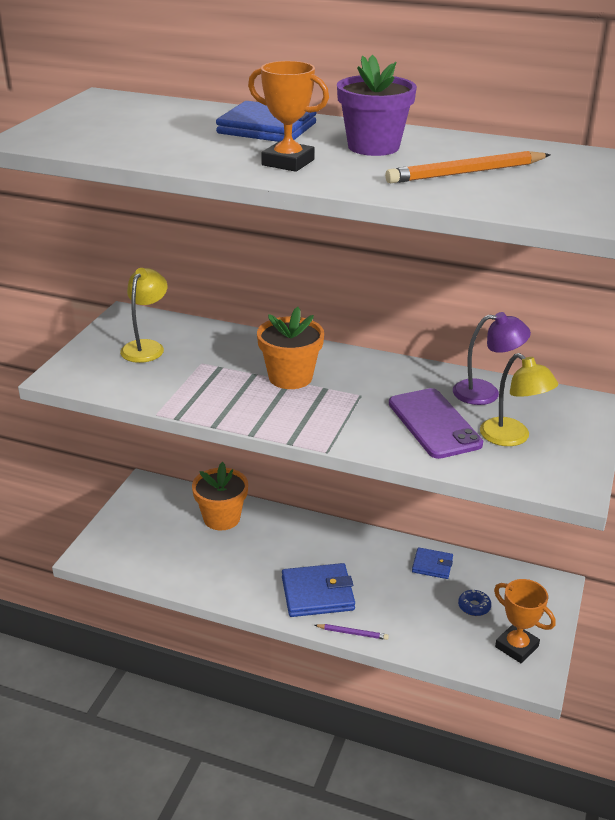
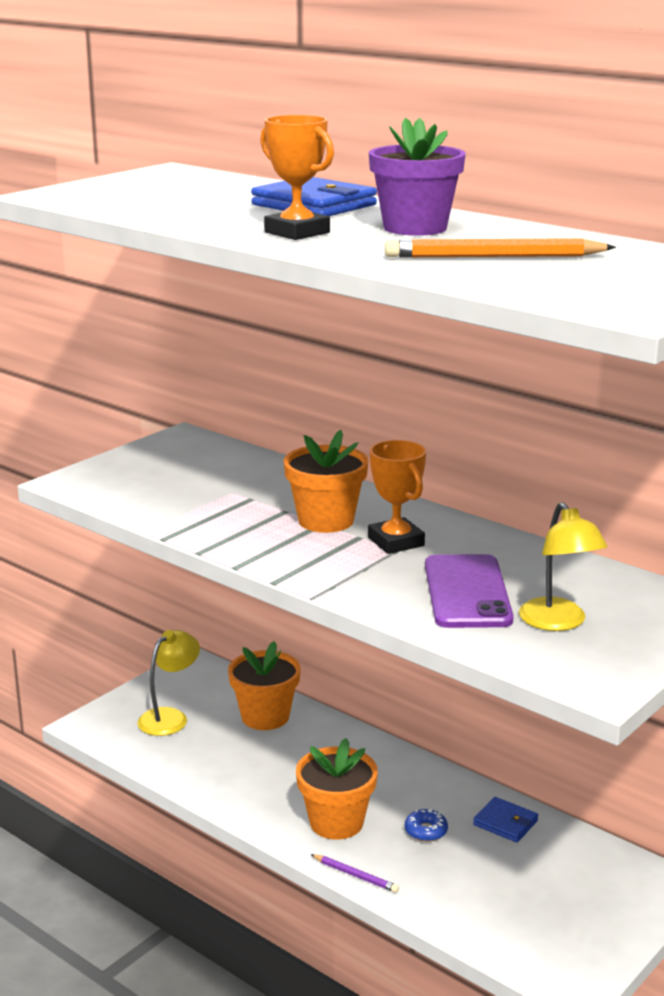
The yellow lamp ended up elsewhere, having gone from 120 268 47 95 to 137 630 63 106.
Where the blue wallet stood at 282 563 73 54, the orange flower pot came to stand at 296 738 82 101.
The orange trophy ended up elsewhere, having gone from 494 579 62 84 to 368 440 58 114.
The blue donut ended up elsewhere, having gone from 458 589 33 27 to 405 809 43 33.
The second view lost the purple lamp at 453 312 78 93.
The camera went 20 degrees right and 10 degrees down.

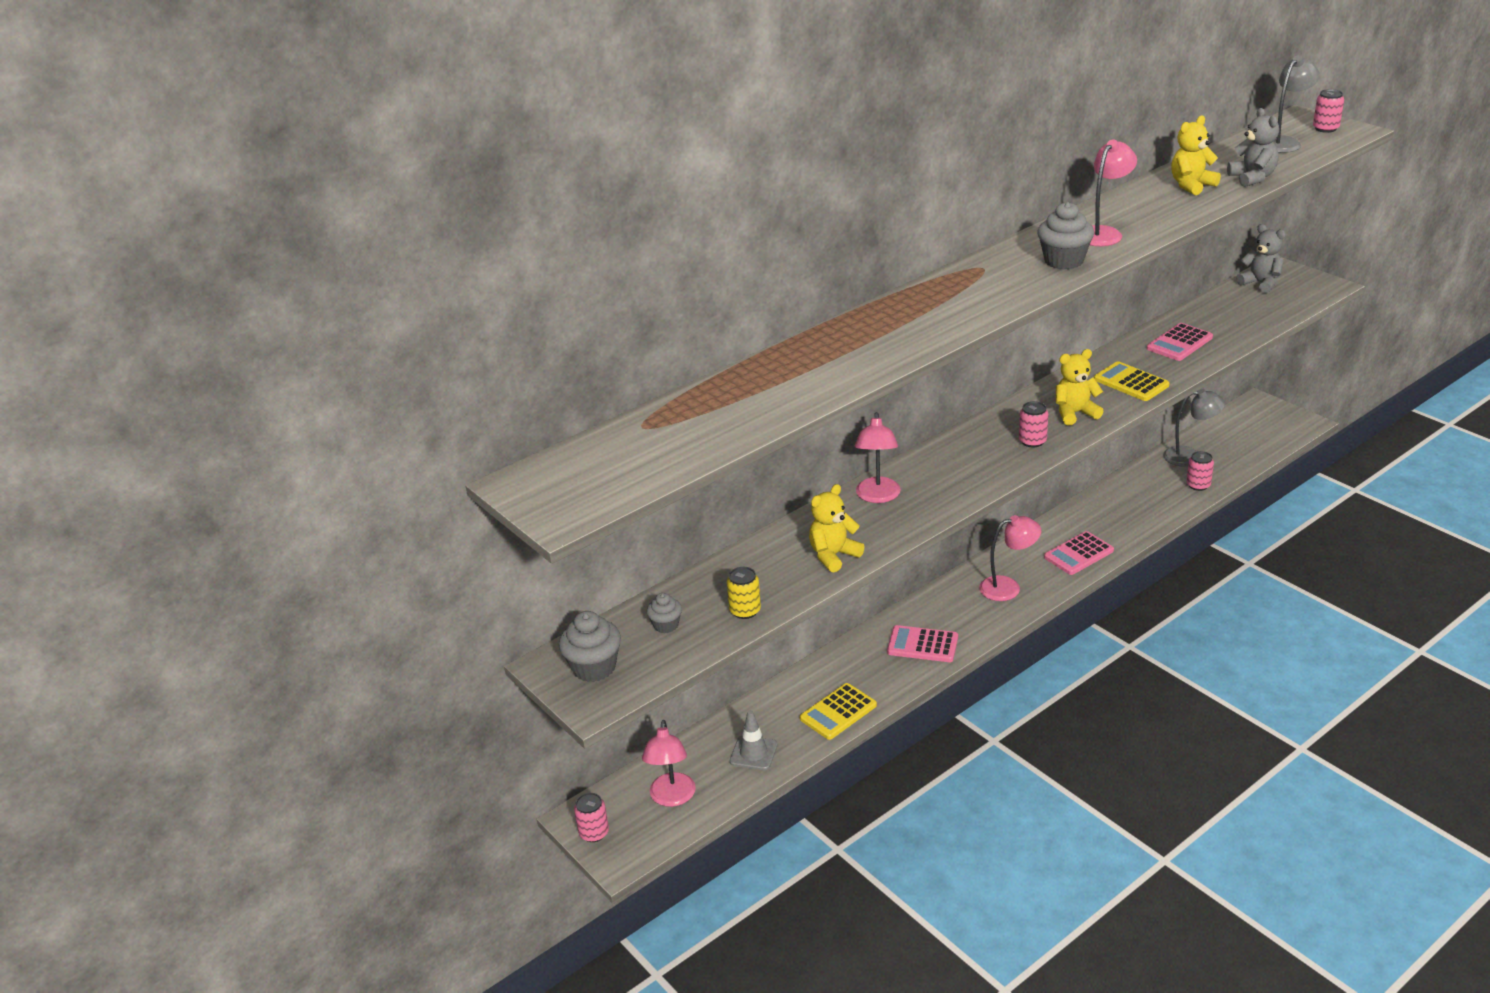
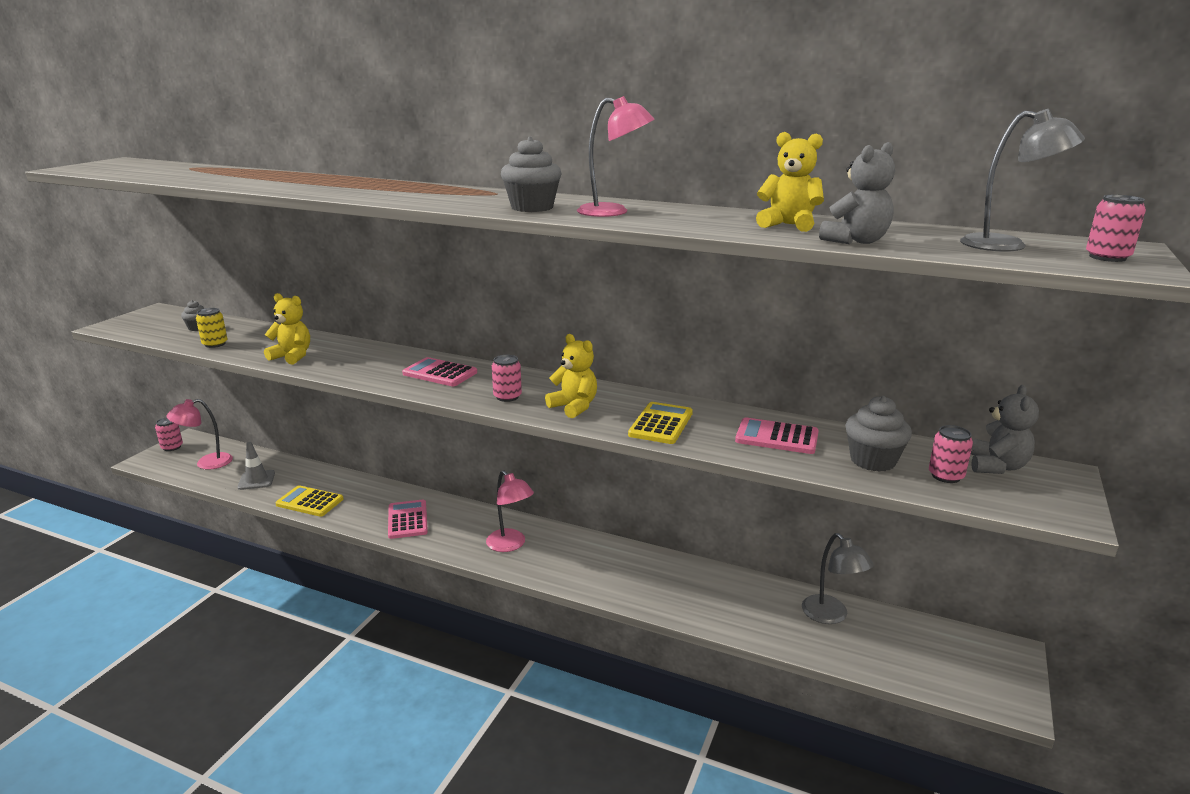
The pink calculator ended up elsewhere, having gone from 1044 531 70 44 to 402 357 75 29.
The grey cupcake ended up elsewhere, having gone from 559 611 62 71 to 845 396 67 76.
The pink can ended up elsewhere, having gone from 1186 451 28 40 to 929 425 44 58.
The second view lost the pink lamp at 855 412 46 91.
The camera went 60 degrees right and 10 degrees down.

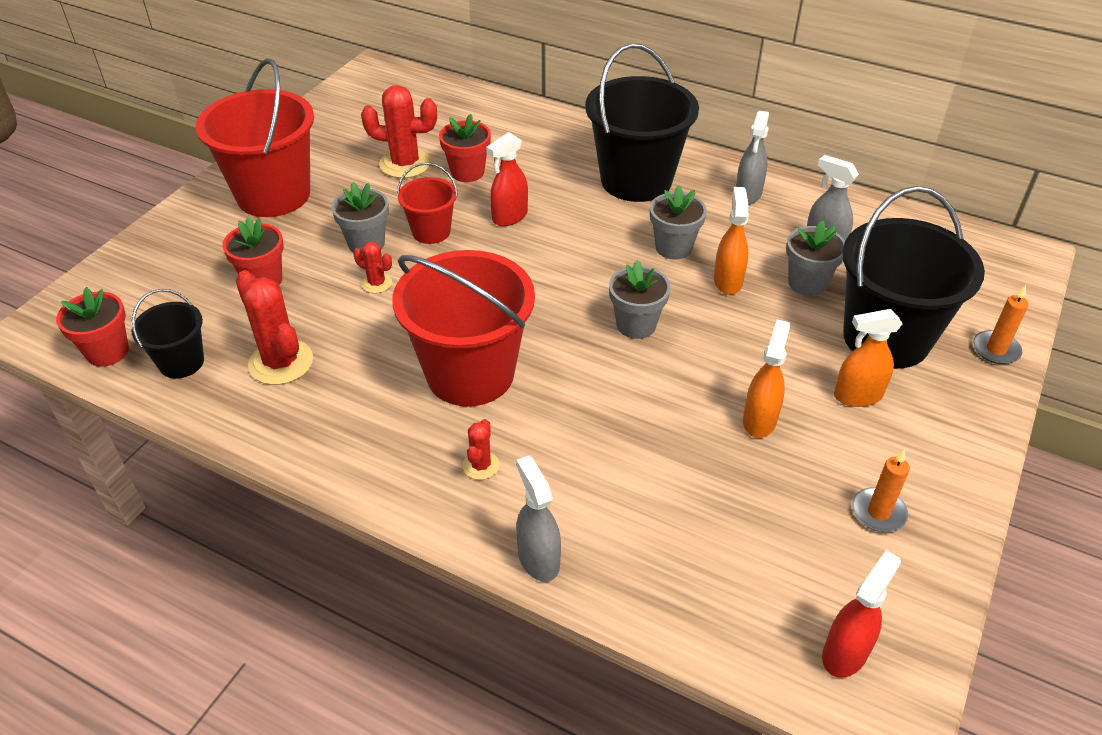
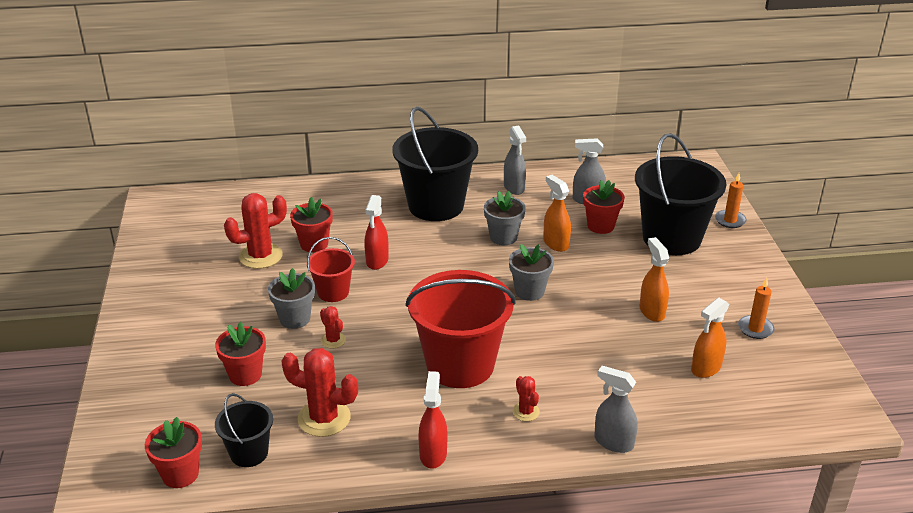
The red cactus at 353 242 39 51 ended up facing another way, 60 degrees clockwise from before.
The red spray bottle ended up elsewhere, having gone from 822 550 79 128 to 419 371 28 98.
What was the grey flower pot at 786 220 59 76 turned into the red flower pot at 583 180 42 54.
The orange spray bottle ended up elsewhere, having gone from 834 309 69 98 to 691 297 38 81.
The second view lost the red bucket at 196 58 118 159.
The camera went 35 degrees left and 10 degrees down.

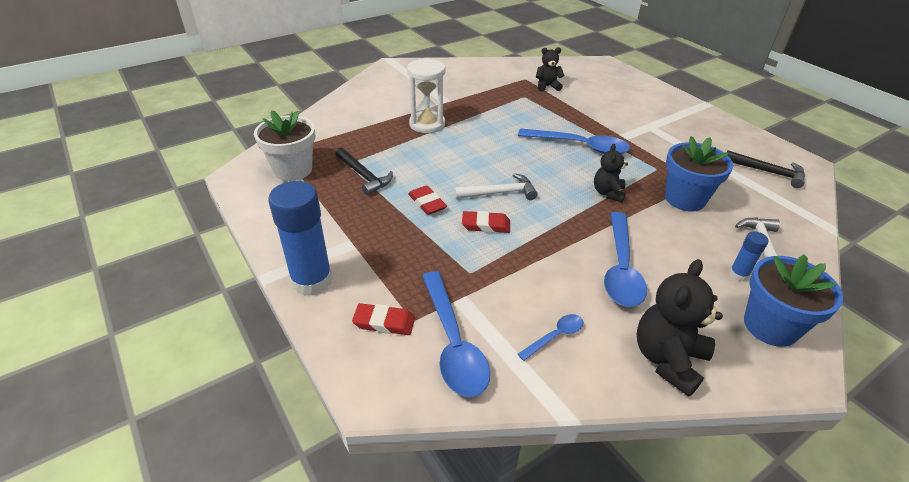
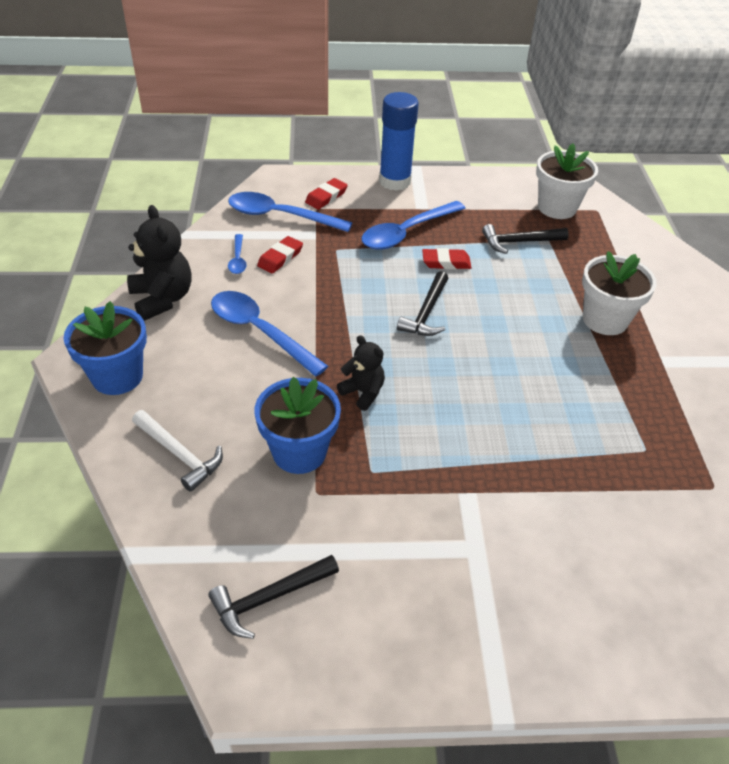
The red eraser ended up elsewhere, having gone from 462 211 48 22 to 257 236 46 37.
The blue spoon ended up elsewhere, having gone from 518 129 112 25 to 361 201 105 49.
What was the white hammer at 454 173 83 27 turned into the black hammer at 397 271 51 65.
Where the white hourglass stood at 407 58 39 75, the white flower pot came to stand at 582 251 75 84.
The second view lost the black teddy bear at 536 47 28 45.
The second view lost the blue glue stick at 729 231 40 50.
The camera went 120 degrees right and 5 degrees up.

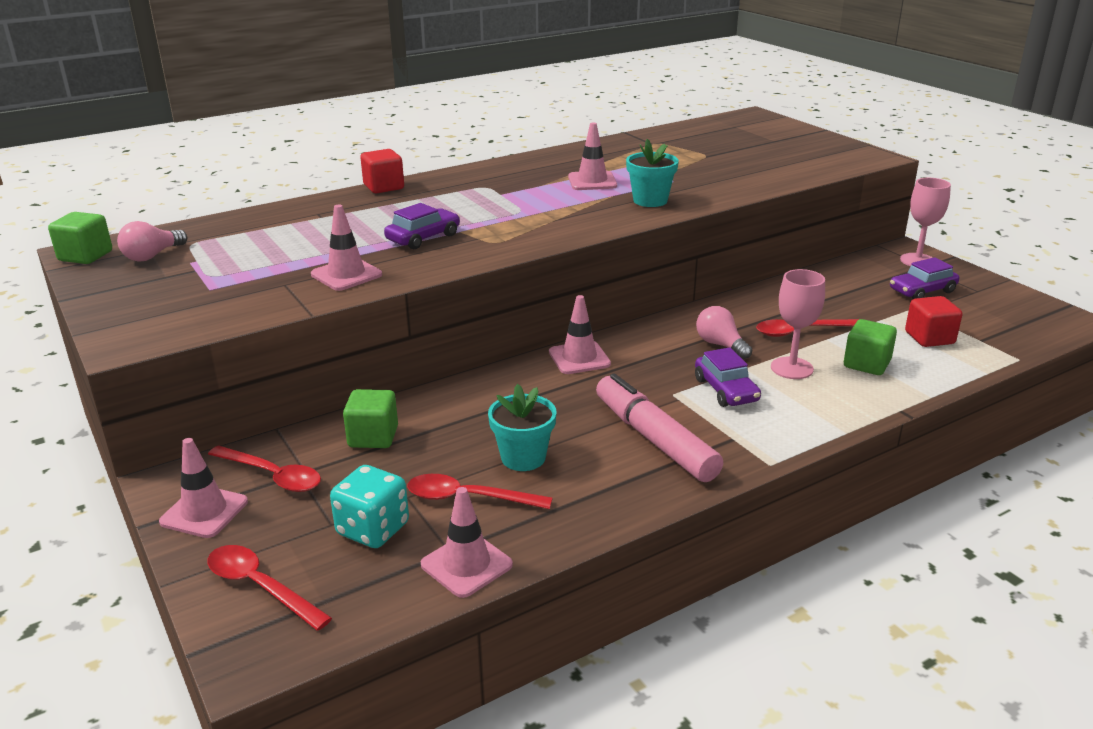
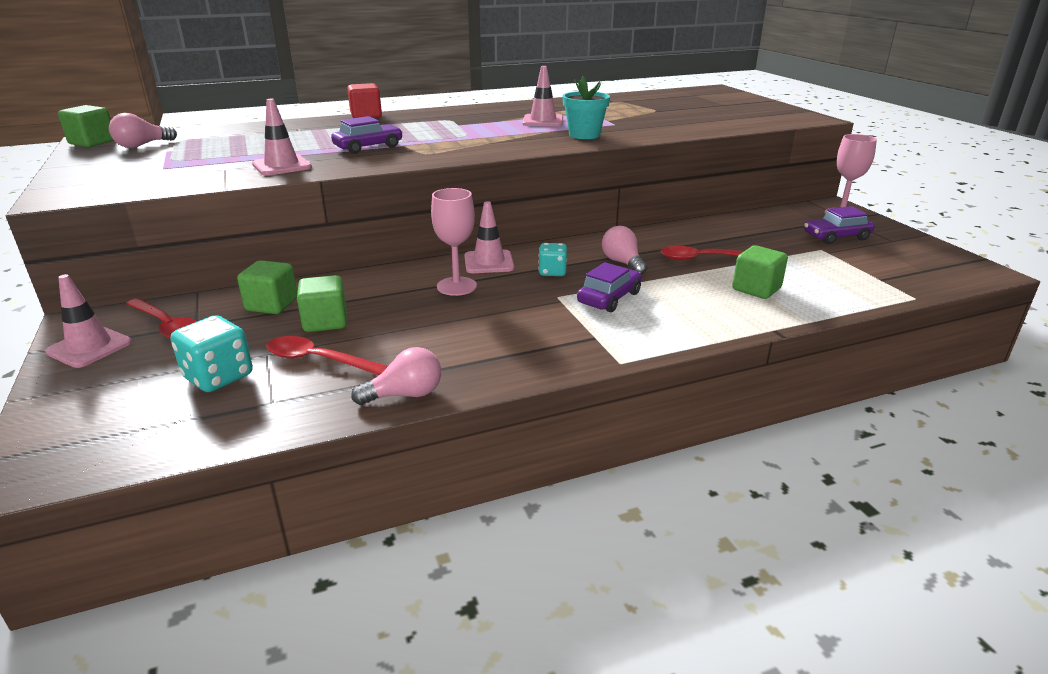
The second view gained the green cube at 297 275 50 57.
The second view gained the pink light bulb at 351 347 90 58.
The pink goblet ended up elsewhere, having gone from 771 269 54 110 to 431 188 46 108.
The second view gained the turquoise dice at 538 243 29 33.
The purple car at 695 347 66 60 ended up facing another way, 135 degrees counterclockwise from before.
The second view lost the red spoon at 207 545 125 86.
The second view lost the pink traffic cone at 421 487 92 111.
The second view lost the turquoise flower pot at 488 384 68 87.
The second view lost the pink marker at 596 373 127 109.
The second view lost the red cube at 905 296 58 51.
The camera went 10 degrees right and 0 degrees up.

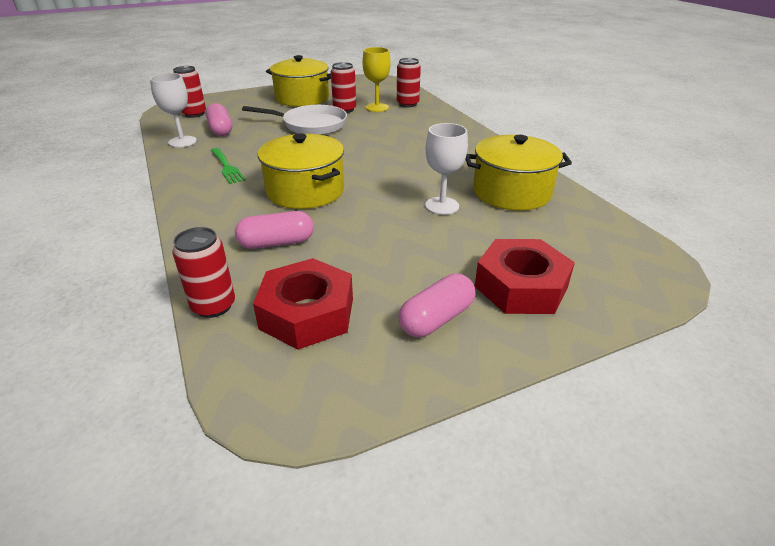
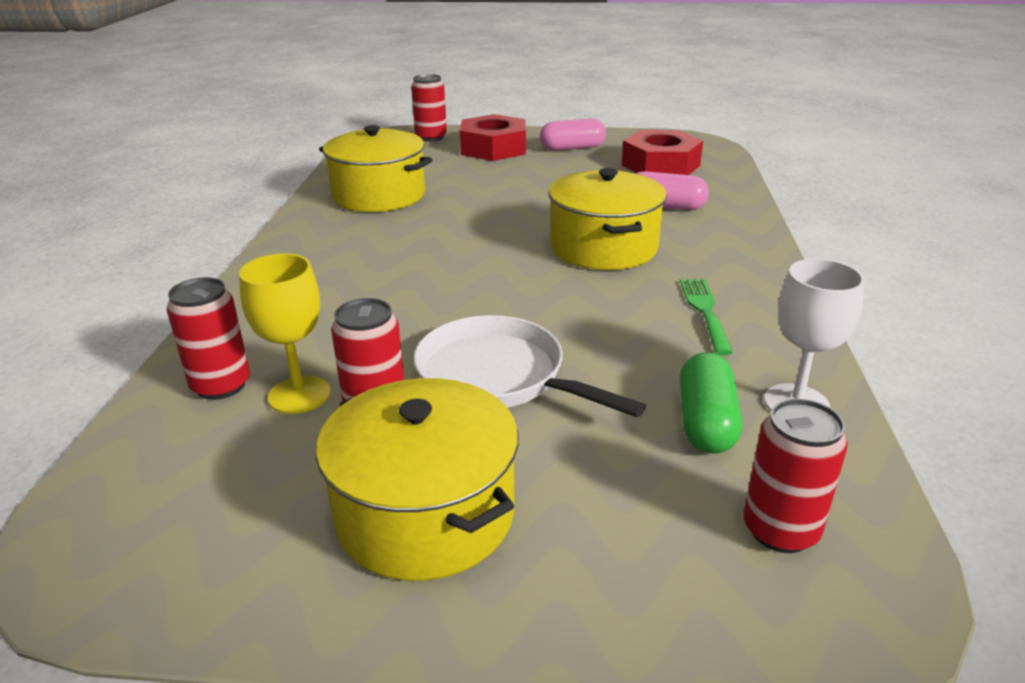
The red can ended up elsewhere, having gone from 173 227 62 91 to 411 74 36 68.
What was the pink capsule at 206 103 26 33 turned into the green capsule at 680 352 62 102.
The second view lost the white goblet at 425 123 43 92.
The camera went 150 degrees left and 5 degrees down.

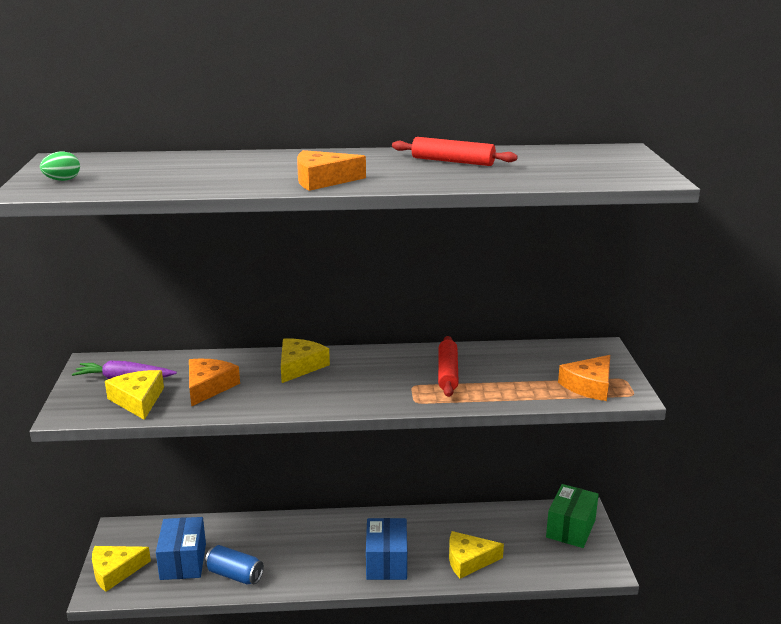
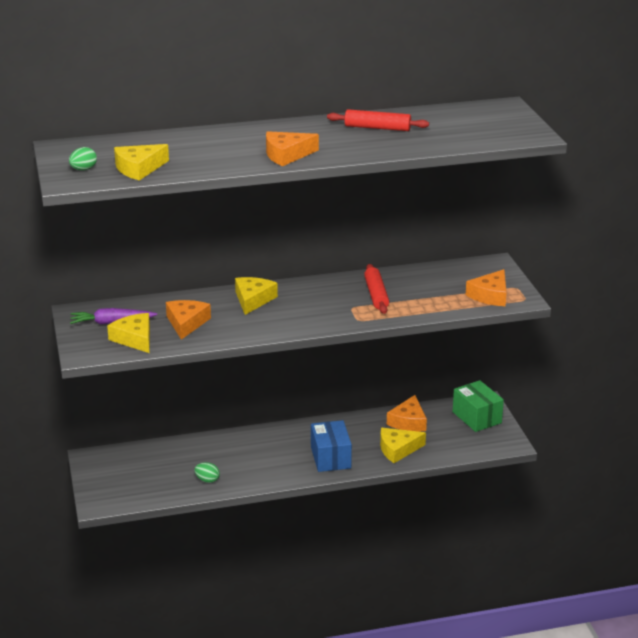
The yellow cheese ended up elsewhere, having gone from 92 546 59 46 to 114 144 55 37.
Where the blue can stood at 205 545 59 39, the green egg came to stand at 194 462 26 21.
The second view gained the orange cheese at 387 395 40 37.
The green box at 546 484 53 64 ended up facing another way, 45 degrees counterclockwise from before.
The second view lost the blue box at 156 517 50 63.
The camera went 10 degrees left and 5 degrees up.

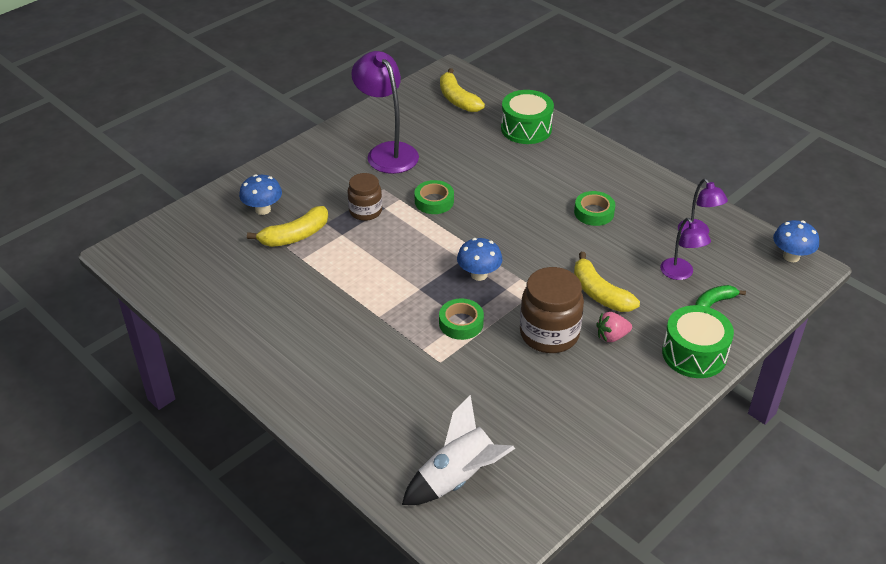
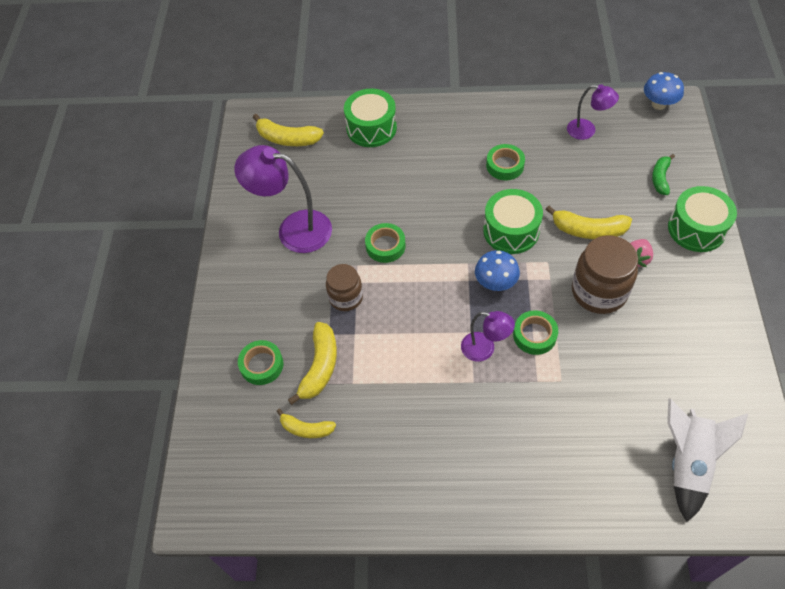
Where the blue mushroom stood at 239 174 43 41, the green tape came to stand at 238 340 45 45.
The second view gained the yellow banana at 276 409 60 29.
The purple lamp ended up elsewhere, having gone from 660 218 51 62 to 461 311 54 51.
The second view gained the green drum at 483 189 60 65.
The camera went 40 degrees left and 15 degrees up.

